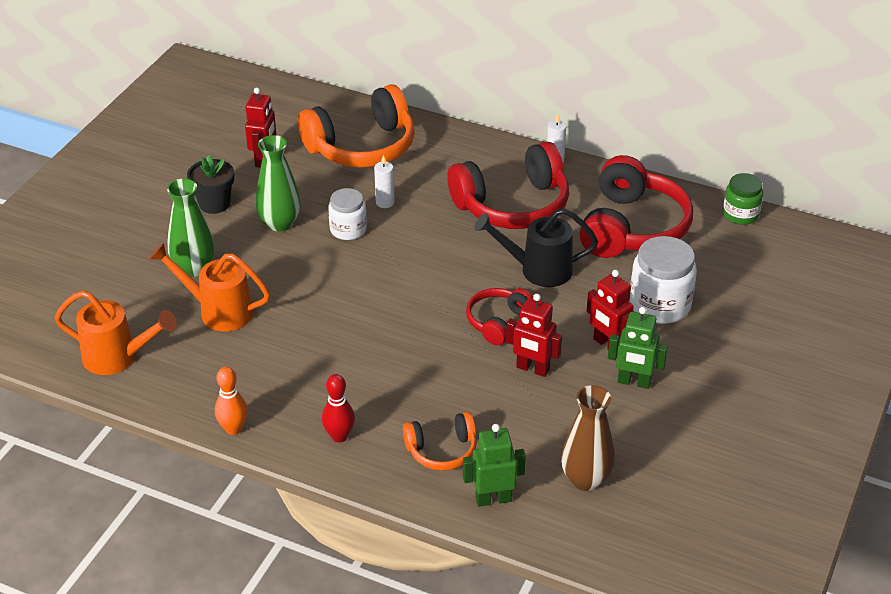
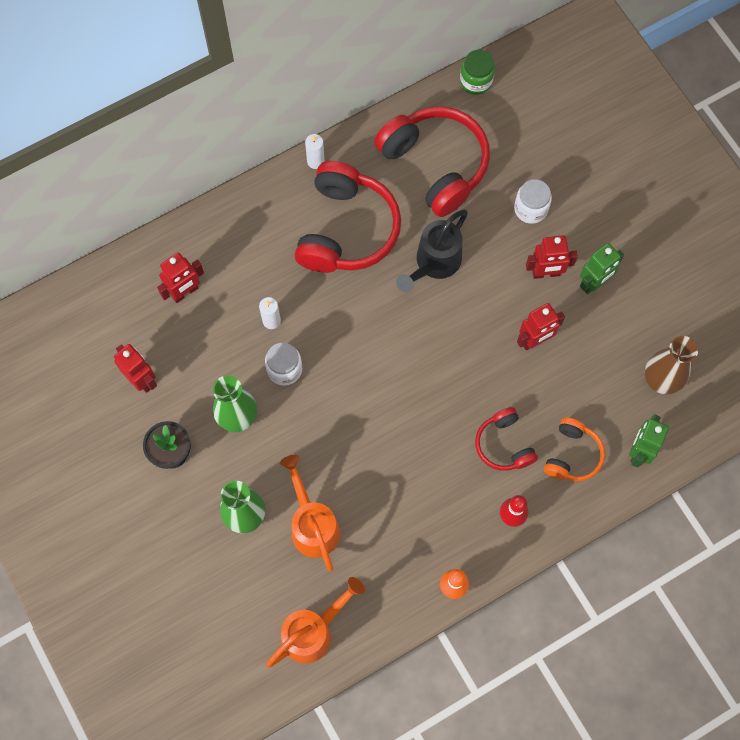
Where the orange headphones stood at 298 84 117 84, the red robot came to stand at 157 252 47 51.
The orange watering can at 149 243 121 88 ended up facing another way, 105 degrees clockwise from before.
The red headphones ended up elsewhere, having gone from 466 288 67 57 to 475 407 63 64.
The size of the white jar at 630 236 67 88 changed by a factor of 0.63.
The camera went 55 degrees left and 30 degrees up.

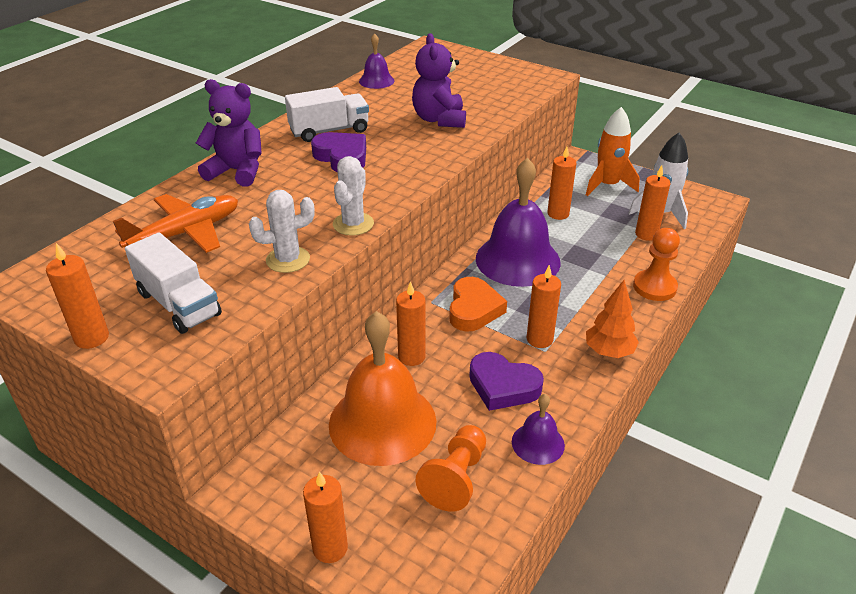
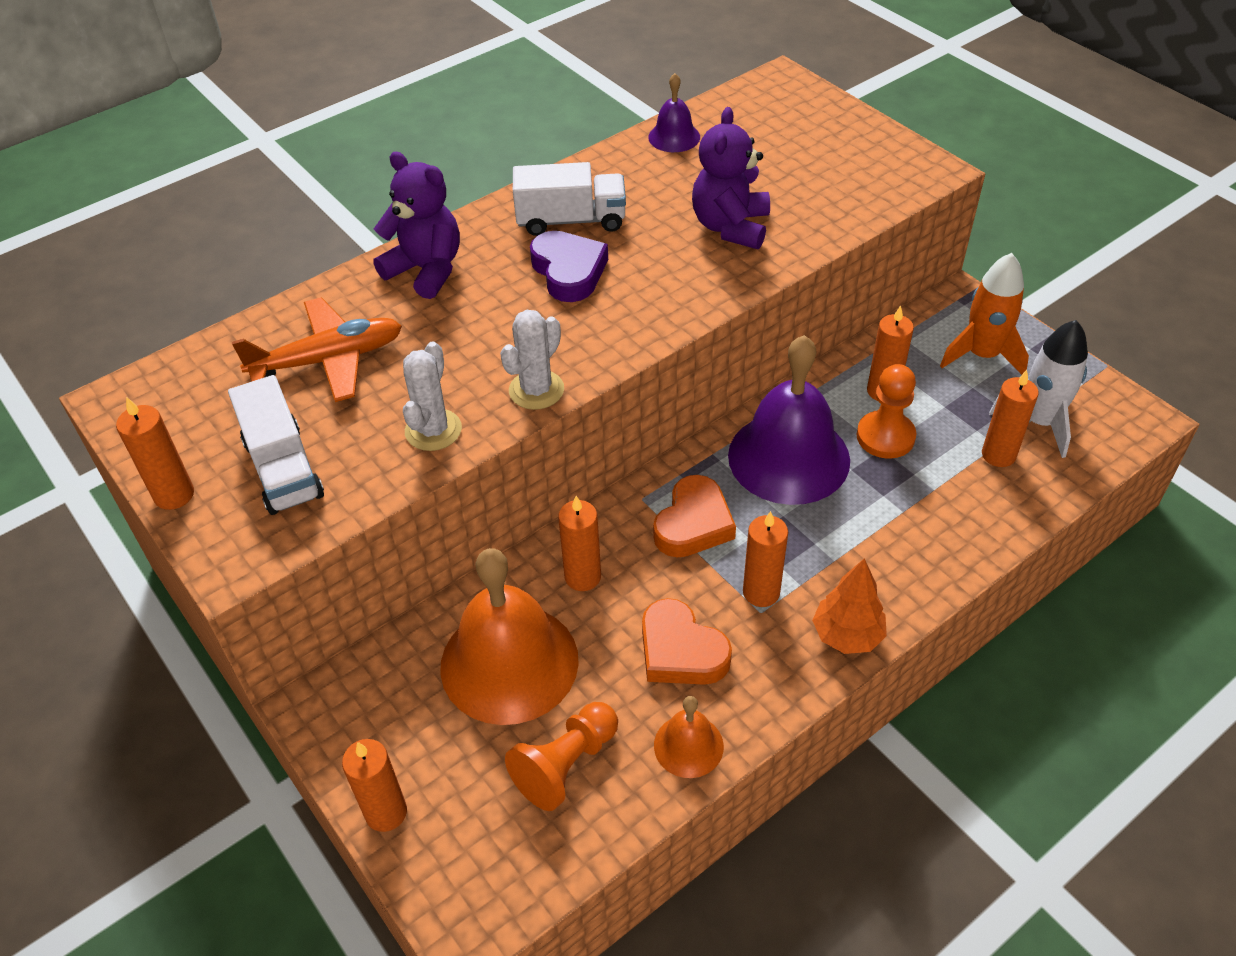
The white cactus at 249 190 66 83 ended up facing another way, 75 degrees counterclockwise from before.
What was the purple heart at 469 352 75 59 turned into the orange heart at 642 598 90 87.
What was the purple bell at 512 394 53 71 turned into the orange bell at 654 696 70 82.
The orange pawn ended up elsewhere, having gone from 633 228 47 73 to 857 364 59 94.
The camera went 20 degrees right and 10 degrees up.

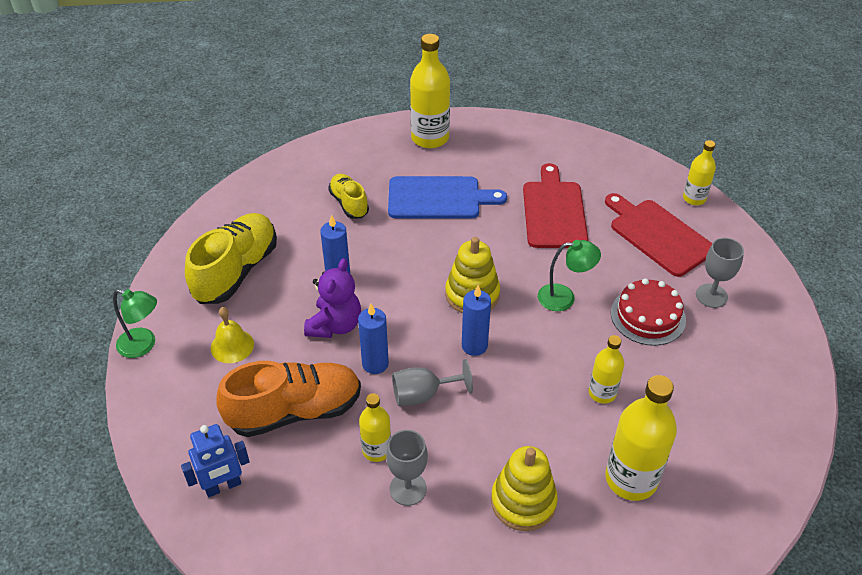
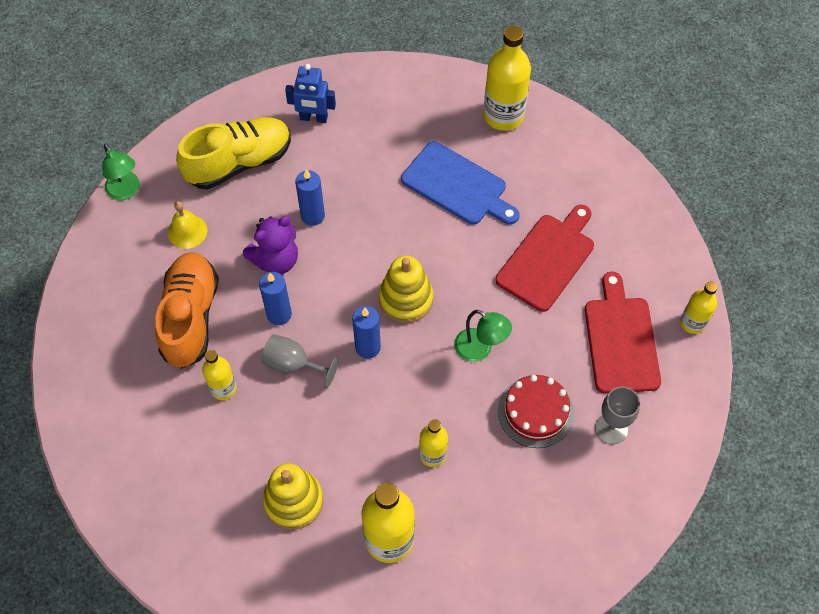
The orange shoe at 216 361 145 76 ended up facing another way, 105 degrees counterclockwise from before.
The blue robot ended up elsewhere, having gone from 181 424 69 73 to 285 64 51 59.
The second view lost the yellow shoe at 328 174 41 45.
The second view lost the grey goblet at 386 430 42 76.
The camera went 35 degrees right and 15 degrees up.

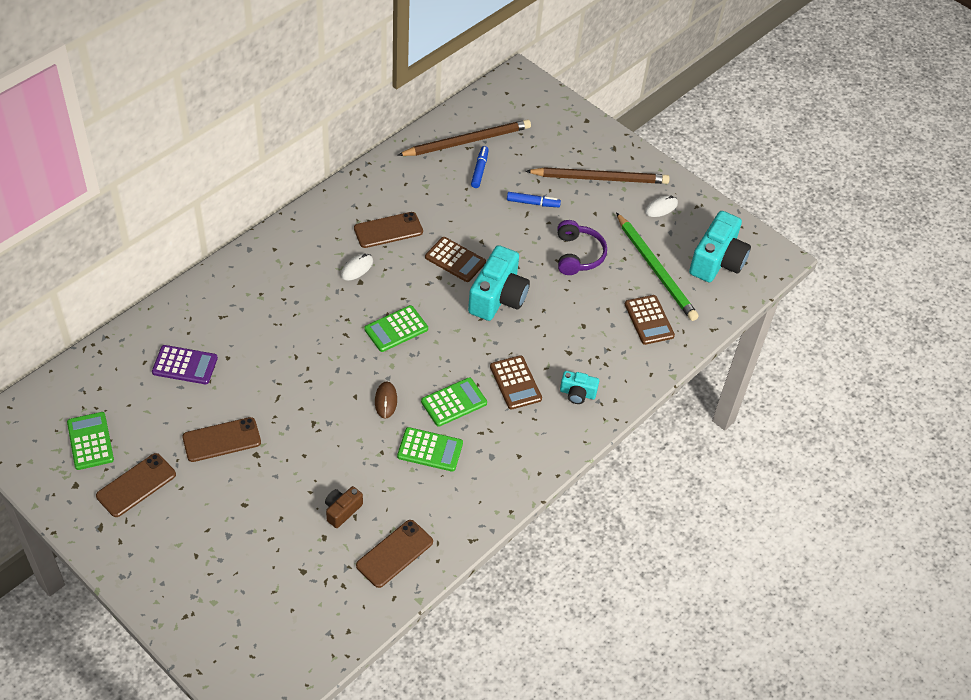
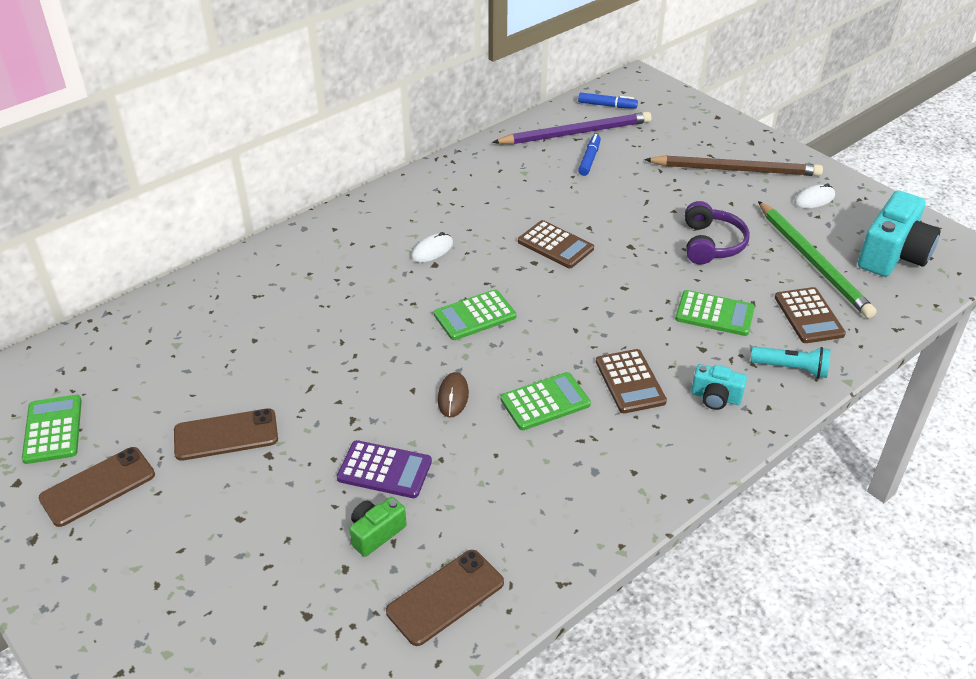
The purple calculator ended up elsewhere, having gone from 152 345 66 39 to 337 440 95 58.
What was the brown camera at 325 486 38 42 turned into the green camera at 349 497 58 60.
What was the brown pencil at 397 119 134 37 turned into the purple pencil at 492 112 159 32.
The blue marker ended up elsewhere, having gone from 507 192 54 15 to 578 92 60 17.
The green calculator ended up elsewhere, having gone from 397 427 66 45 to 675 290 80 46.
The second view gained the turquoise flashlight at 751 346 80 32.
The second view lost the brown phone at 354 212 69 36.
The second view lost the turquoise camera at 468 245 62 76.
The camera went 10 degrees right and 10 degrees down.

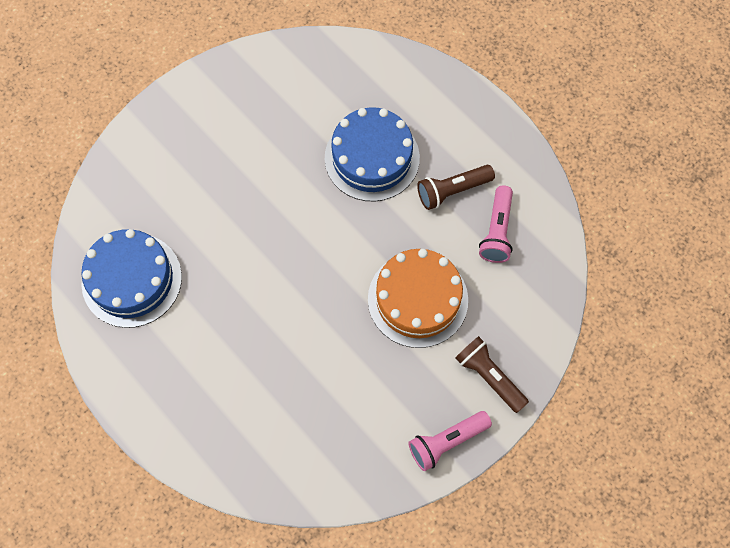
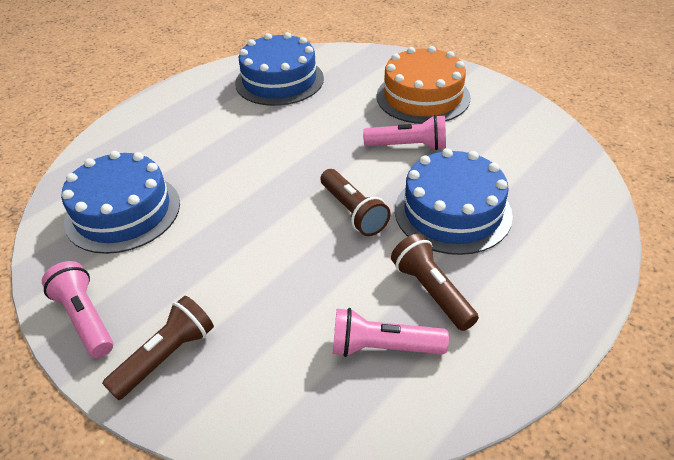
The second view gained the blue cake at 61 151 119 103.
The second view gained the brown flashlight at 321 169 70 67.
The second view gained the pink flashlight at 363 115 83 35.
The orange cake ended up elsewhere, having gone from 368 249 100 99 to 376 46 94 78.
The camera went 85 degrees right and 25 degrees down.

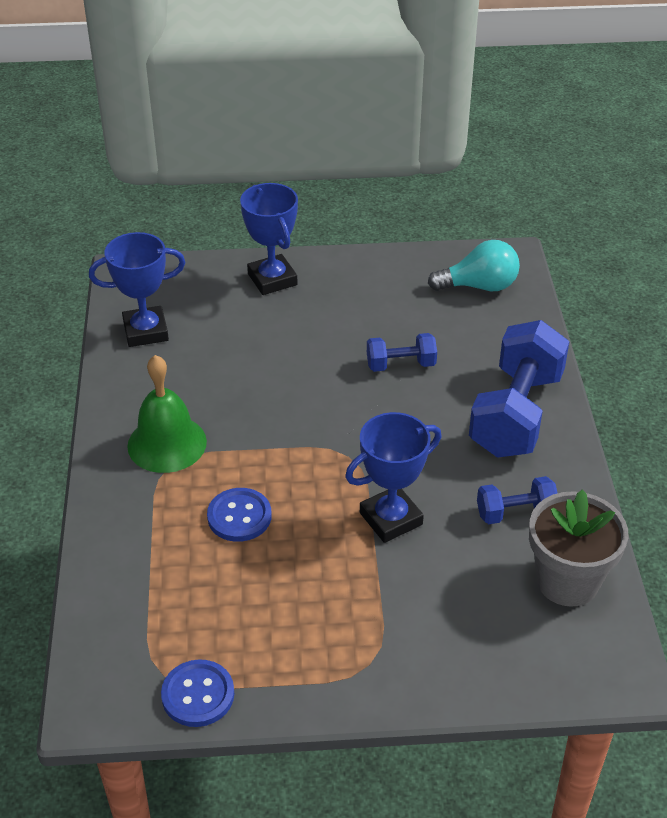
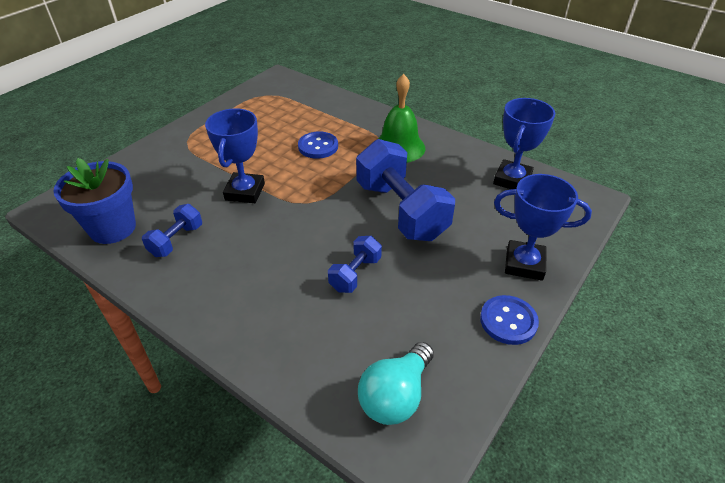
What was the grey flower pot at 529 489 99 118 turned into the blue flower pot at 53 158 83 86.
The blue dumbbell ended up elsewhere, having gone from 469 320 101 138 to 356 139 99 102.
The blue button ended up elsewhere, having gone from 161 659 73 68 to 480 295 59 50.
The camera went 130 degrees right and 0 degrees up.

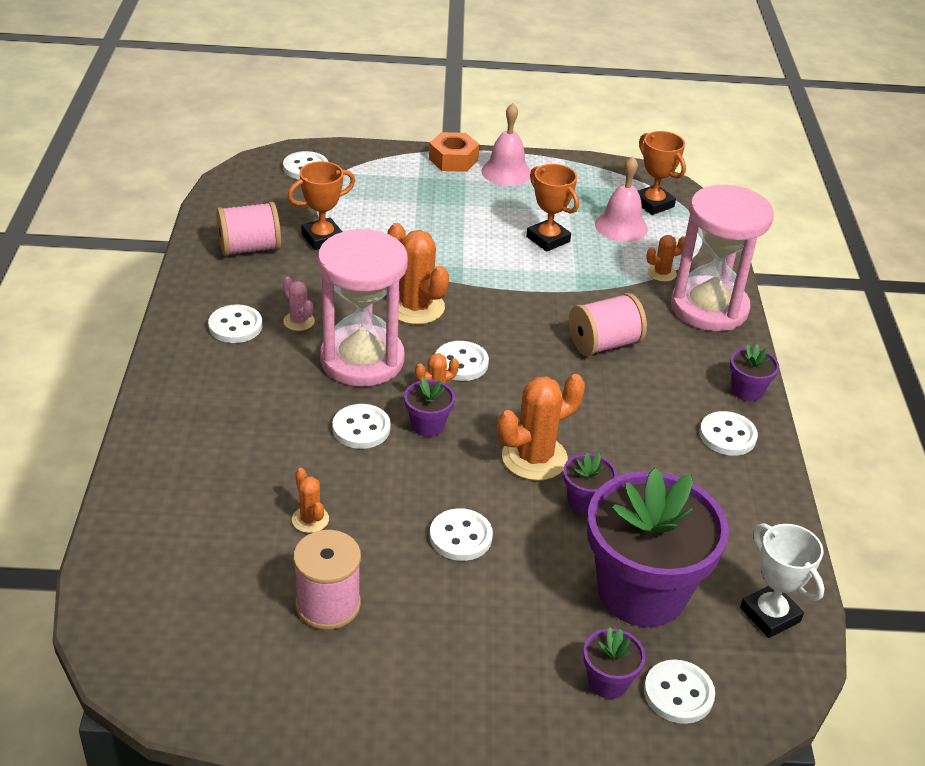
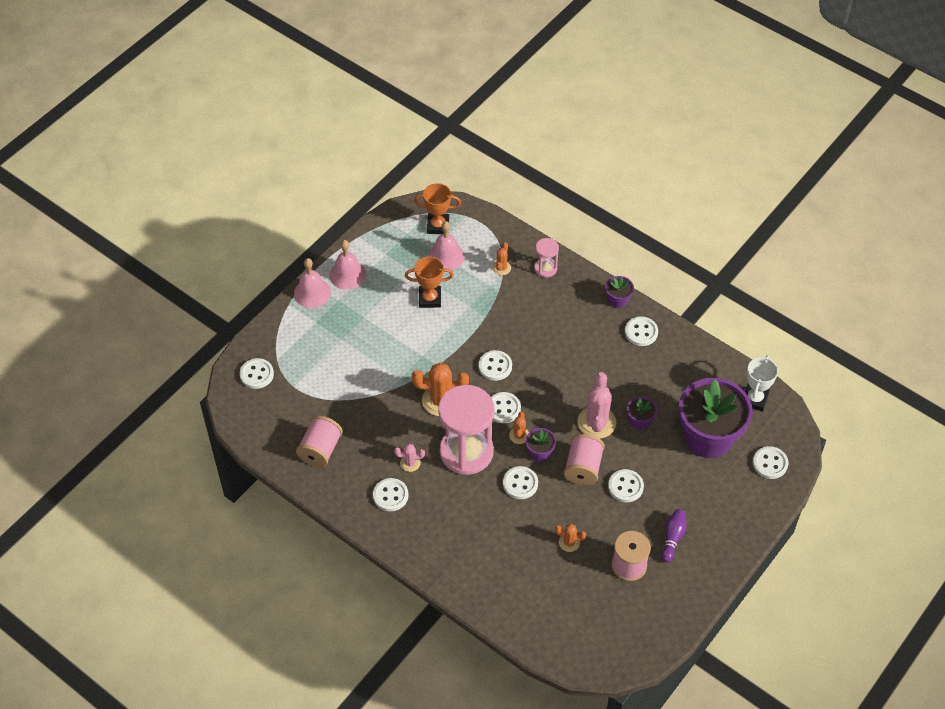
Where the orange nut stood at 429 132 50 40, the pink bell came to stand at 294 258 37 50.
The second view gained the white button at 479 350 33 31.
The size of the pink hourglass at 671 185 103 146 changed by a factor of 0.46.
The pink spool ended up elsewhere, having gone from 569 293 78 63 to 564 434 41 52.
What was the orange cactus at 497 374 88 107 turned into the pink cactus at 578 372 38 67.
The second view gained the purple bowling pin at 661 509 26 53.
The white trophy at 740 523 85 115 ended up facing another way, 75 degrees counterclockwise from before.
The second view lost the orange trophy at 288 161 67 89.
The second view lost the purple flower pot at 583 627 63 72.
The camera went 50 degrees left and 15 degrees up.

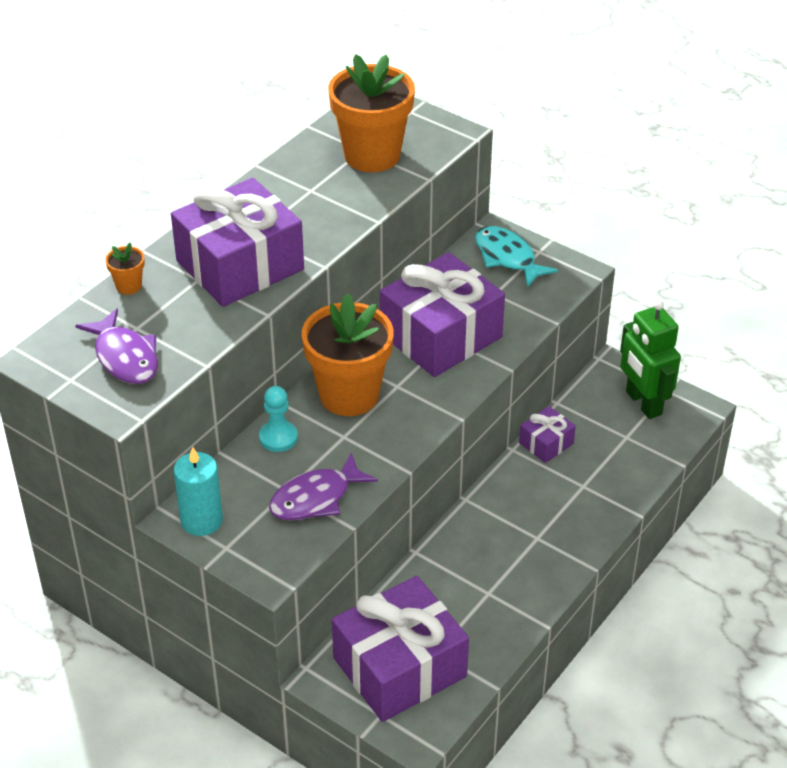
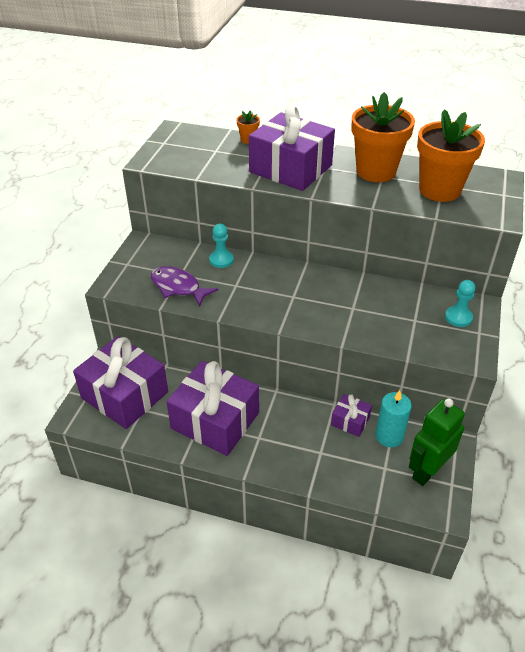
The purple gift ended up elsewhere, having gone from 380 252 125 125 to 167 361 92 95.
The orange flower pot ended up elsewhere, having gone from 302 293 92 123 to 351 92 64 90.
The turquoise candle ended up elsewhere, having gone from 174 447 49 89 to 376 390 36 58.
Where the turquoise fish stood at 475 226 83 62, the turquoise pawn came to stand at 445 280 30 47.
The second view lost the purple fish at 75 309 83 75.
The camera went 70 degrees right and 0 degrees up.

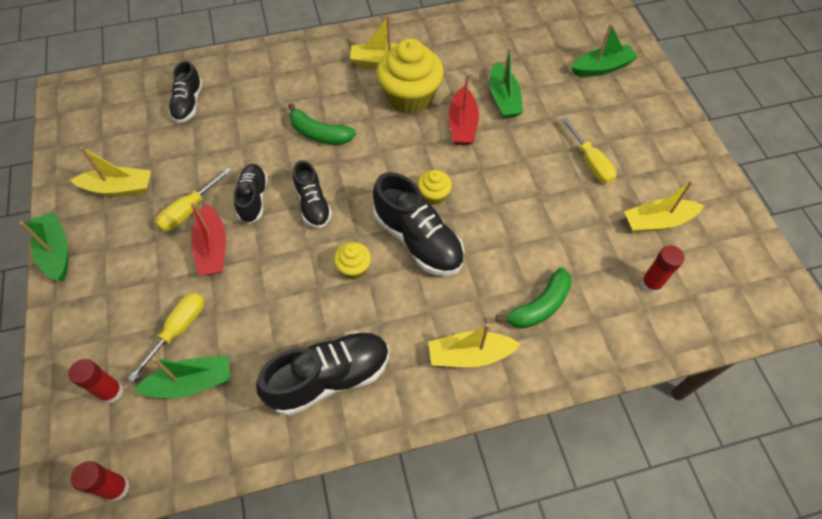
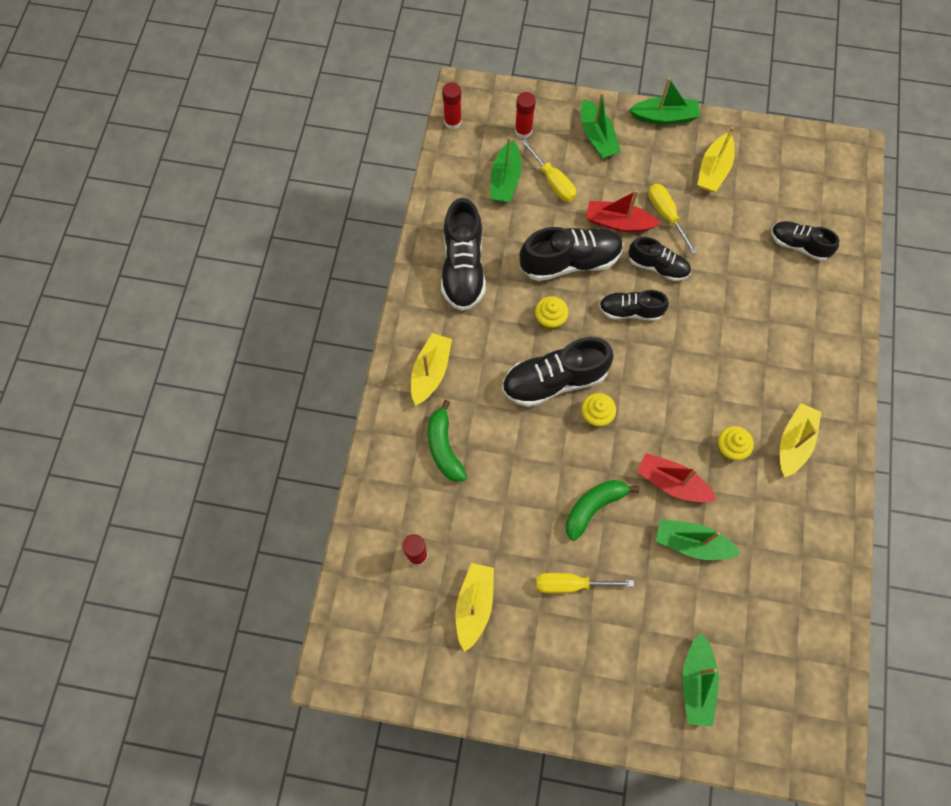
The second view gained the black shoe at 520 227 104 54.
The green banana ended up elsewhere, having gone from 288 103 68 41 to 566 480 73 61.
The second view gained the green boat at 581 92 40 67.
The size of the yellow cupcake at 377 38 67 76 changed by a factor of 0.48.
The camera went 115 degrees right and 10 degrees up.

